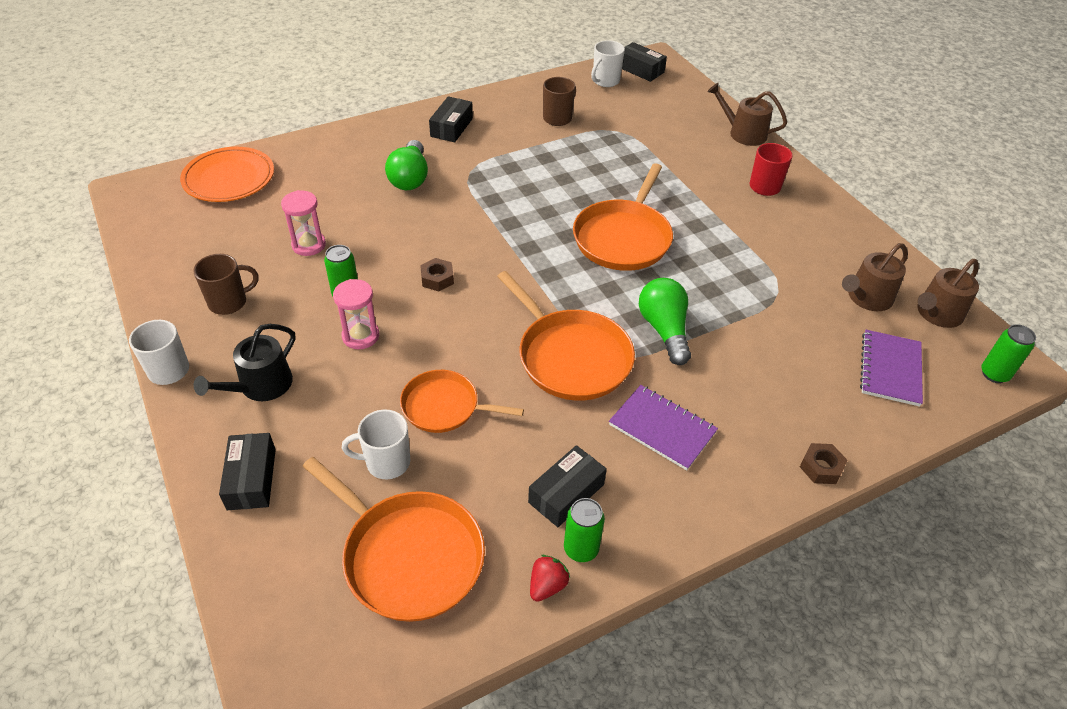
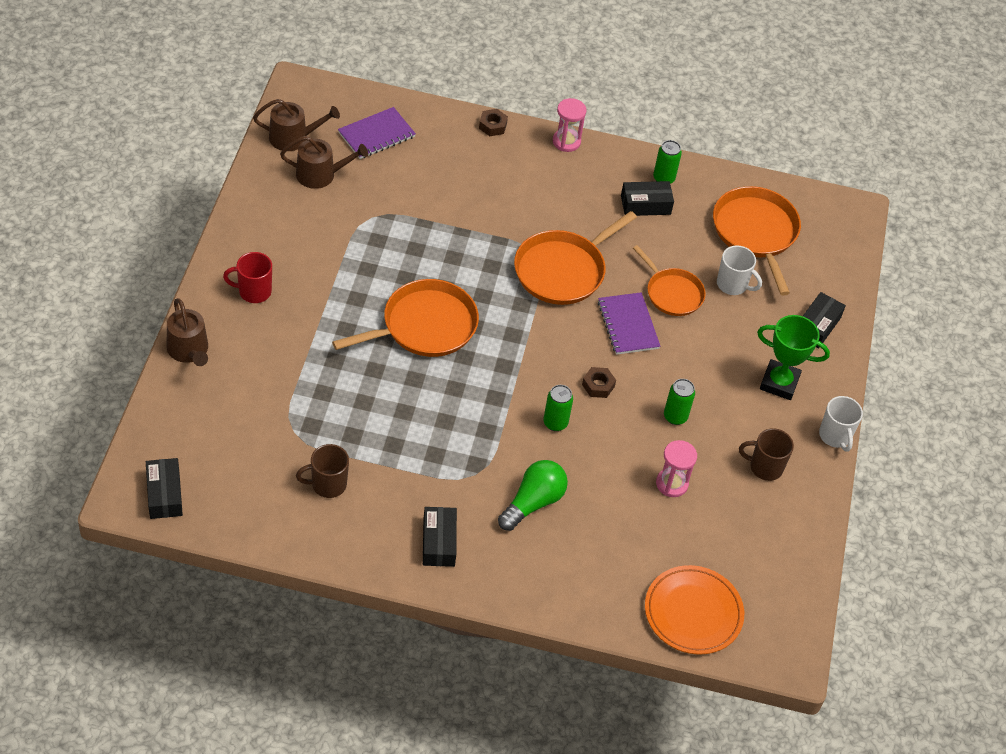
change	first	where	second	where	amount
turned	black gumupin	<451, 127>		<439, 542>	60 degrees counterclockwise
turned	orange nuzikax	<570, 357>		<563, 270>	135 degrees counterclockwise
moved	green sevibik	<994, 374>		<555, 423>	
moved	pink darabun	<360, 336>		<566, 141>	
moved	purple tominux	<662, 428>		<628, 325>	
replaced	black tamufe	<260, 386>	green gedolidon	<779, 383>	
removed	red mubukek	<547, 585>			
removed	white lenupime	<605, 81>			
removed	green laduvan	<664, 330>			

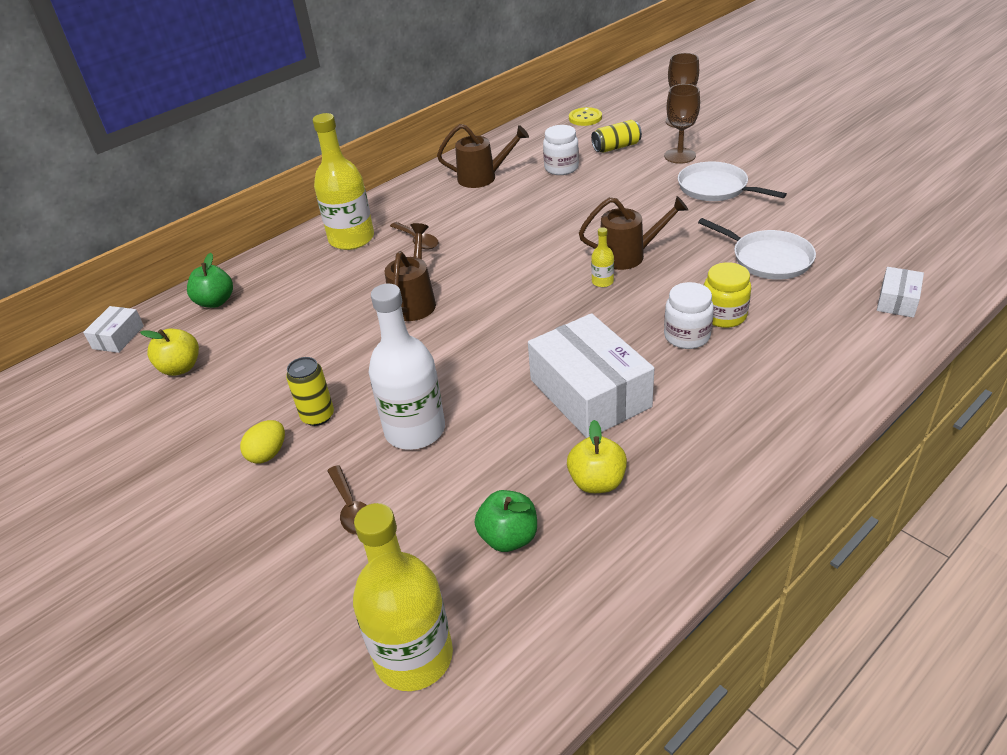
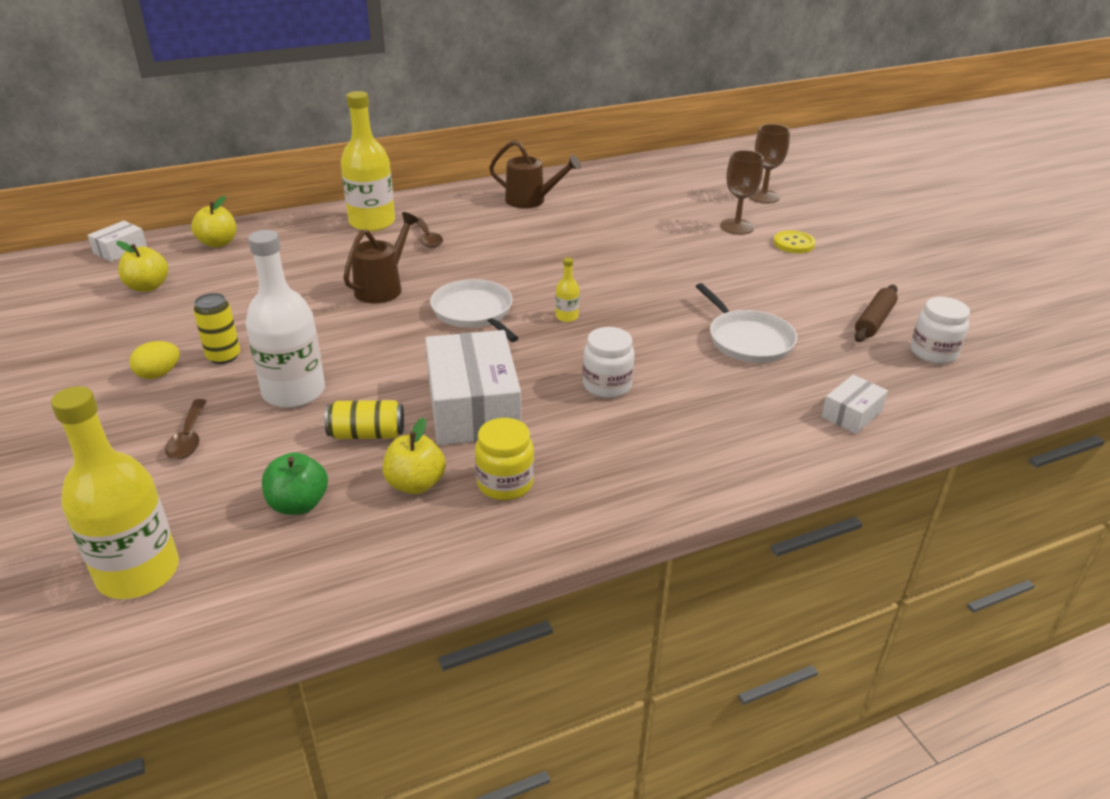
change	first	where	second	where	amount
recoloured	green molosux	<215, 302>	yellow molosux	<218, 243>	
moved	yellow sevibik	<616, 147>		<367, 434>	
moved	white nuzikax	<715, 188>		<474, 312>	
moved	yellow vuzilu	<723, 315>		<505, 483>	
moved	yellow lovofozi	<585, 118>		<793, 243>	
added			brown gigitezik	<874, 321>	
moved	white vuzilu	<561, 168>		<933, 353>	
removed	brown tamufe	<629, 256>			

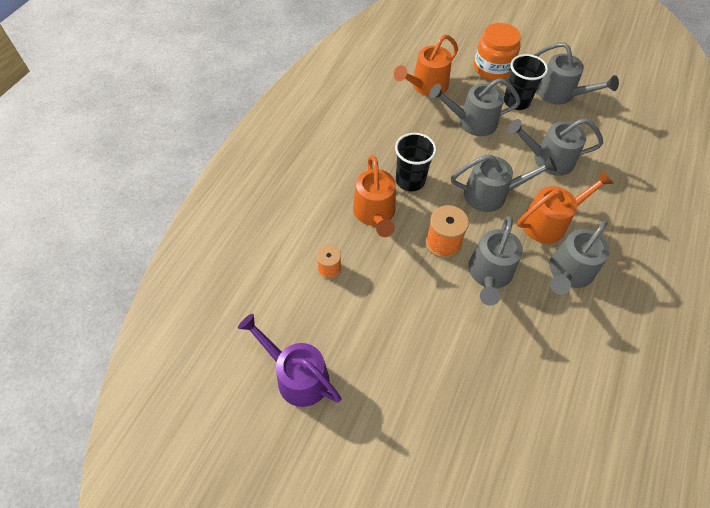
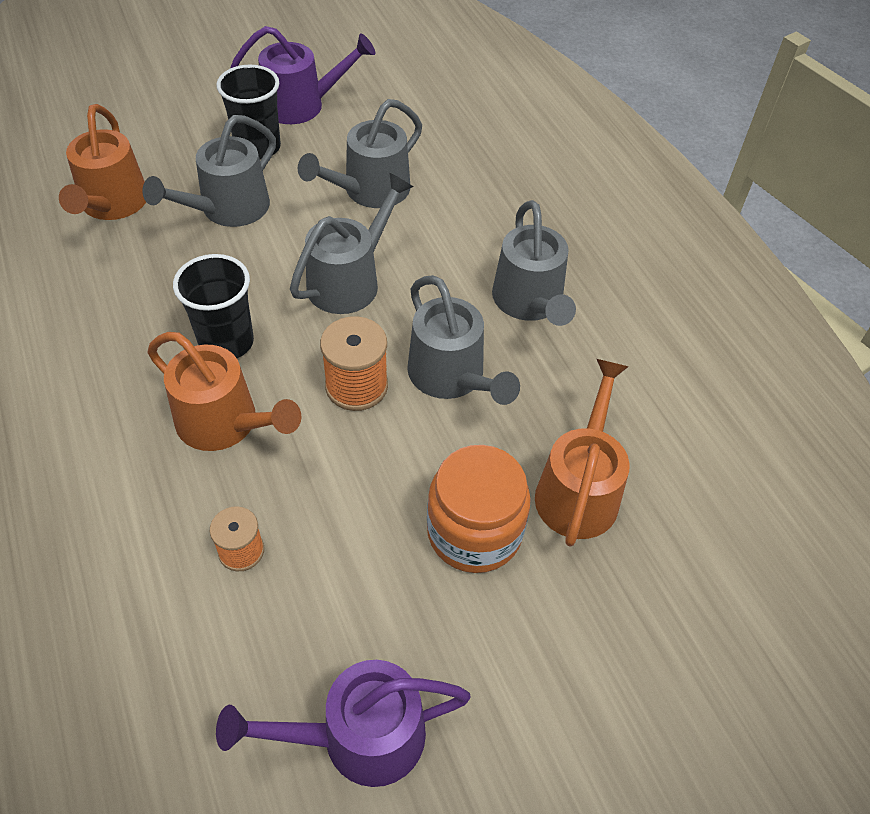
change	first	where	second	where	amount
recoloured	grey tamufe	<560, 94>	purple tamufe	<302, 105>	
moved	orange vuzilu	<492, 68>		<474, 532>	
moved	orange tamufe	<549, 222>		<579, 488>	

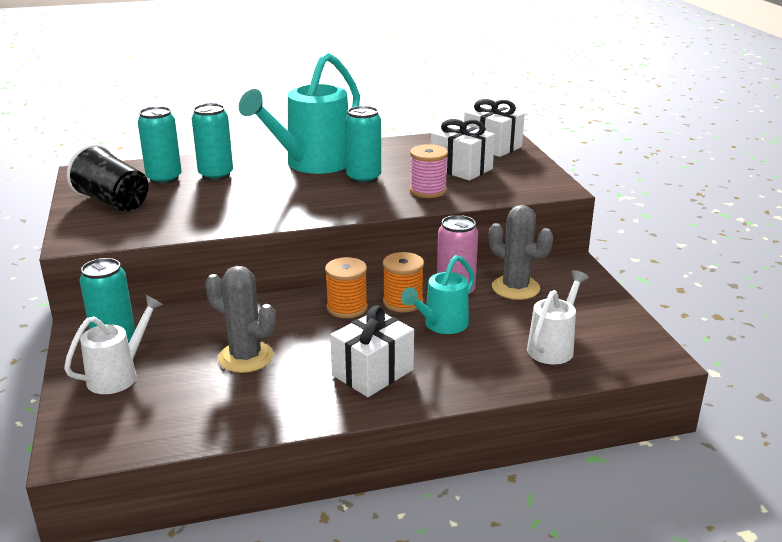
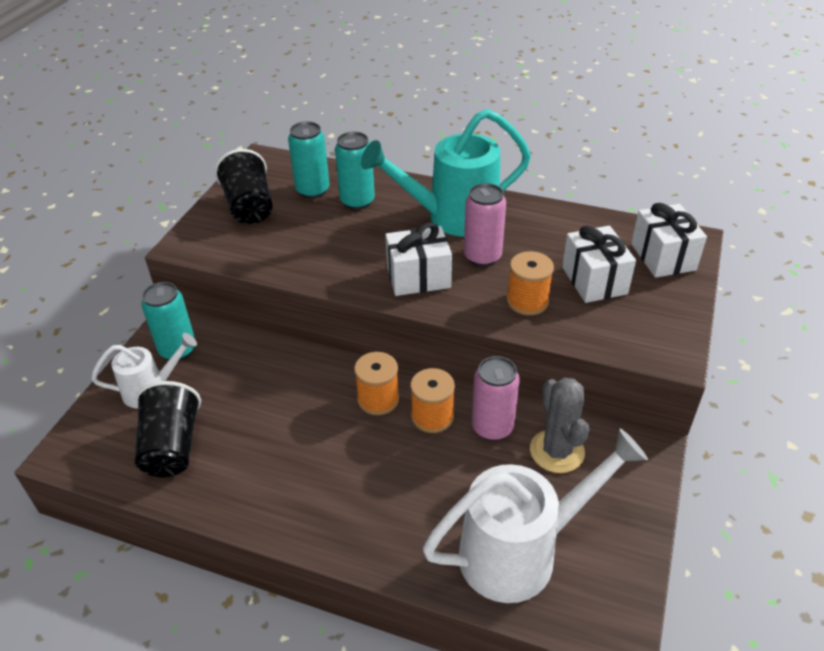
change	first	where	second	where	amount
added			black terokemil	<172, 446>	
moved	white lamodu	<372, 372>		<418, 277>	
resized	white tamufe	<553, 347>		<520, 552>	x1.82
recoloured	turquoise sevibik	<363, 178>	pink sevibik	<482, 257>	
recoloured	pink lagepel	<428, 191>	orange lagepel	<527, 301>	
removed	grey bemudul	<245, 357>			
removed	turquoise tamufe	<441, 325>			

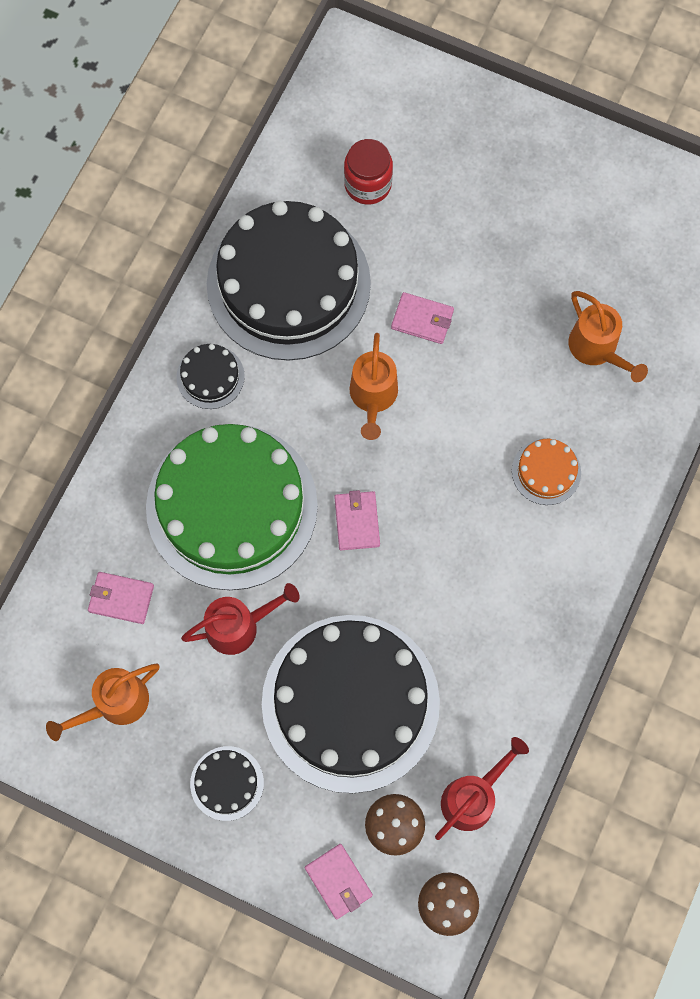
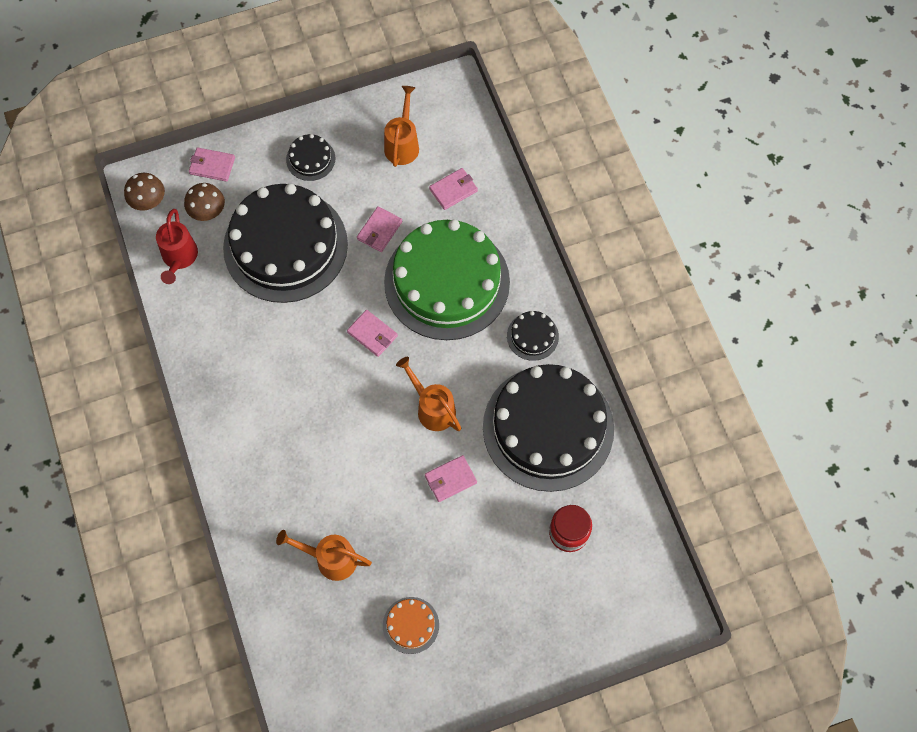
change	first	where	second	where	amount
replaced	red tamufe	<240, 626>	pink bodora	<379, 230>	
moved	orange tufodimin	<546, 471>		<410, 625>	

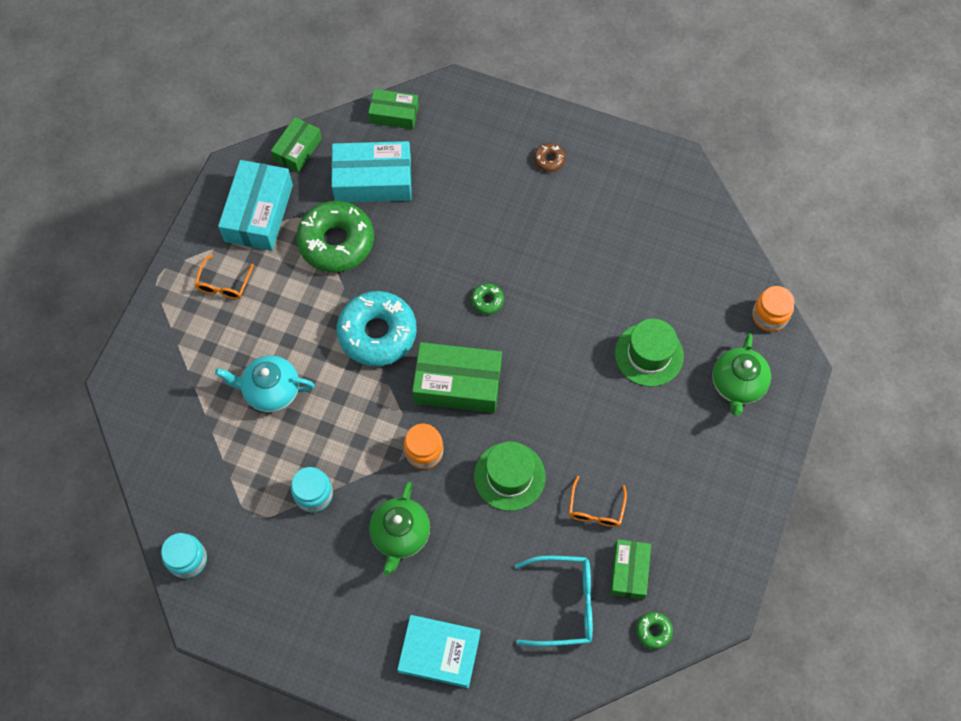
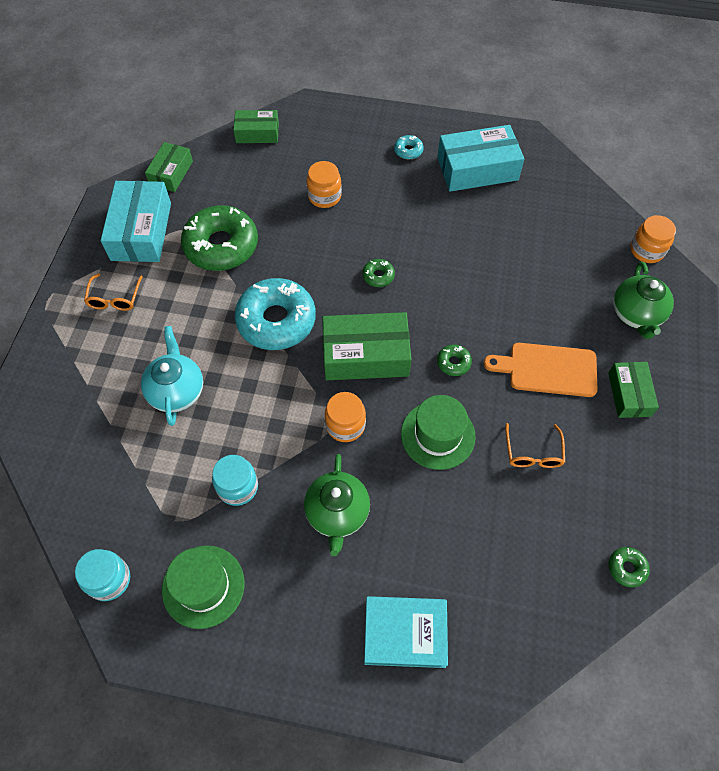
change	first	where	second	where	amount
turned	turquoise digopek	<271, 391>		<177, 391>	90 degrees clockwise
moved	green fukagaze	<649, 354>		<203, 586>	
added			orange vuzilu	<324, 196>	
recoloured	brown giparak	<549, 160>	turquoise giparak	<408, 151>	
moved	turquoise gumupin	<373, 180>		<477, 169>	
added			green giparak	<453, 363>	
added			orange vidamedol	<548, 369>	
moved	green gumupin	<629, 571>		<629, 394>	
removed	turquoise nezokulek	<563, 604>			

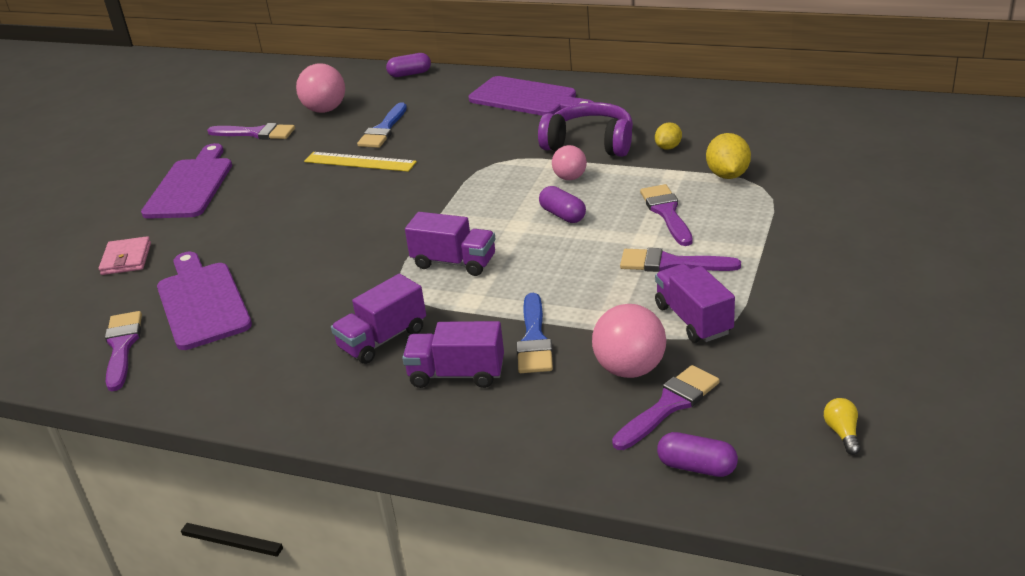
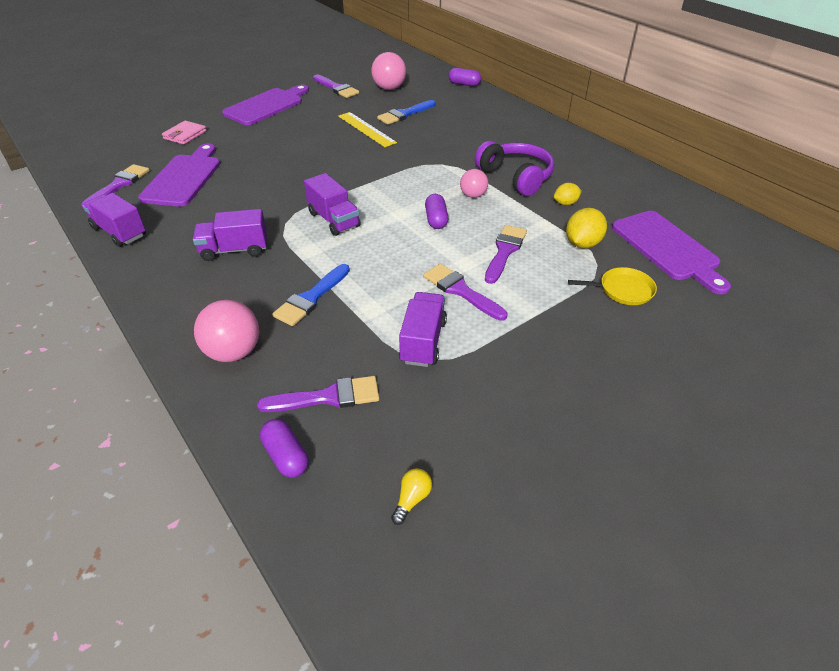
change	first	where	second	where	amount
moved	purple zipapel	<456, 374>		<119, 232>	
moved	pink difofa	<630, 369>		<233, 352>	
added			yellow nuzikax	<623, 290>	
moved	purple vidamedol	<527, 98>		<667, 248>	

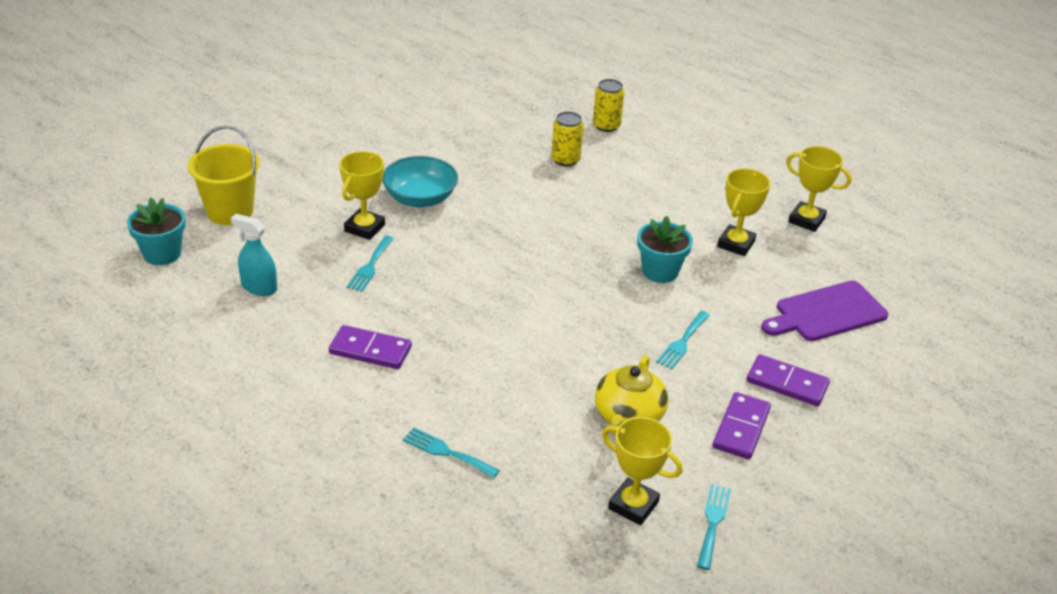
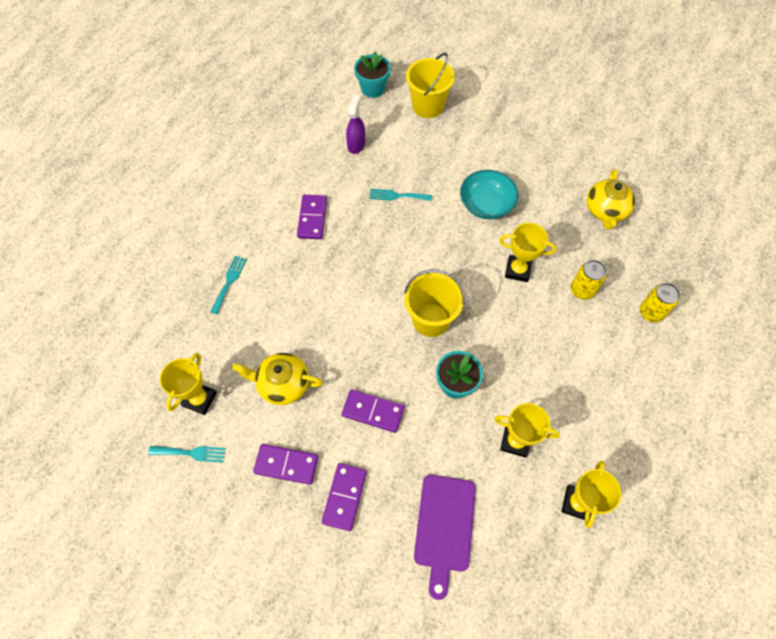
change	first	where	second	where	amount
replaced	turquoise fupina	<682, 342>	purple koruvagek	<373, 412>	
recoloured	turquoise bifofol	<259, 287>	purple bifofol	<356, 144>	
added			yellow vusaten	<430, 320>	
turned	purple vidamedol	<826, 313>		<444, 527>	135 degrees counterclockwise
moved	yellow gedolidon	<364, 228>		<517, 270>	
added			yellow digopek	<605, 211>	

